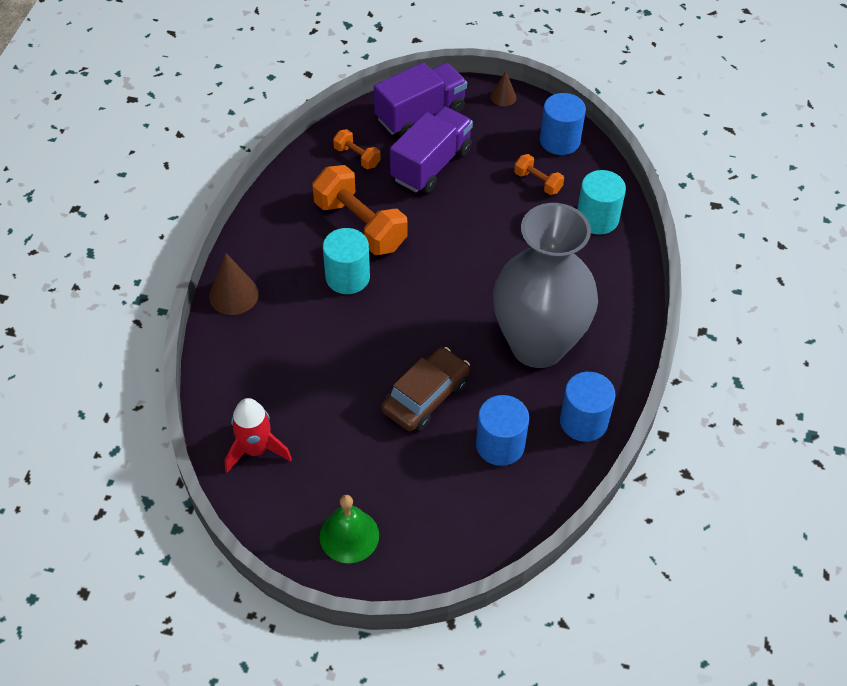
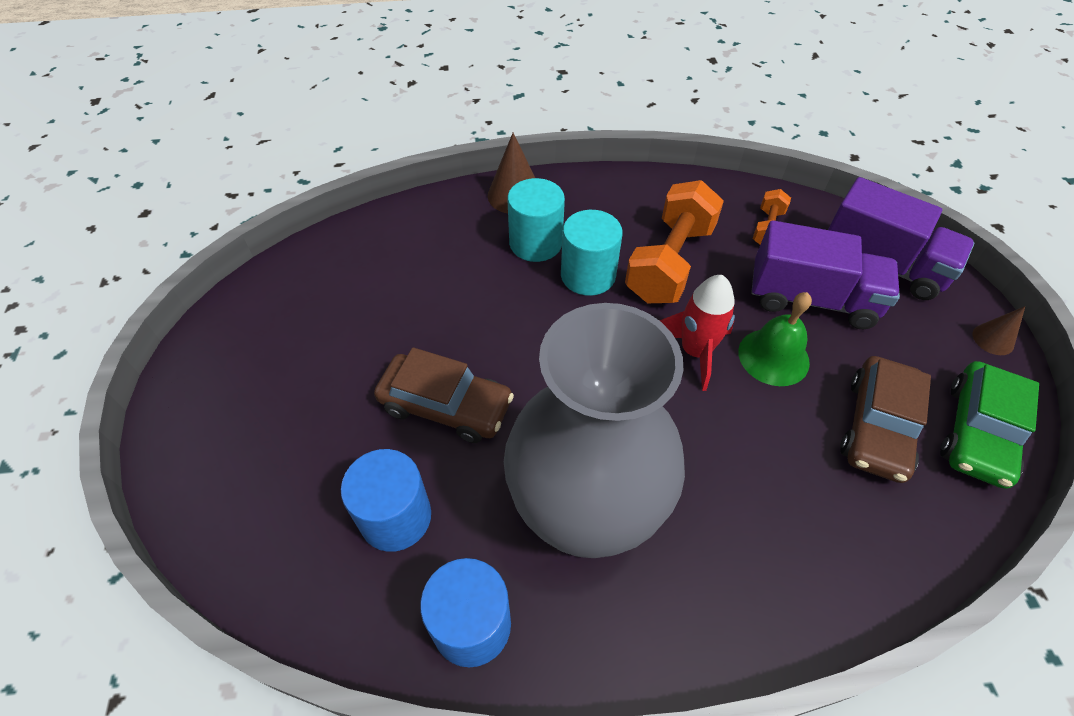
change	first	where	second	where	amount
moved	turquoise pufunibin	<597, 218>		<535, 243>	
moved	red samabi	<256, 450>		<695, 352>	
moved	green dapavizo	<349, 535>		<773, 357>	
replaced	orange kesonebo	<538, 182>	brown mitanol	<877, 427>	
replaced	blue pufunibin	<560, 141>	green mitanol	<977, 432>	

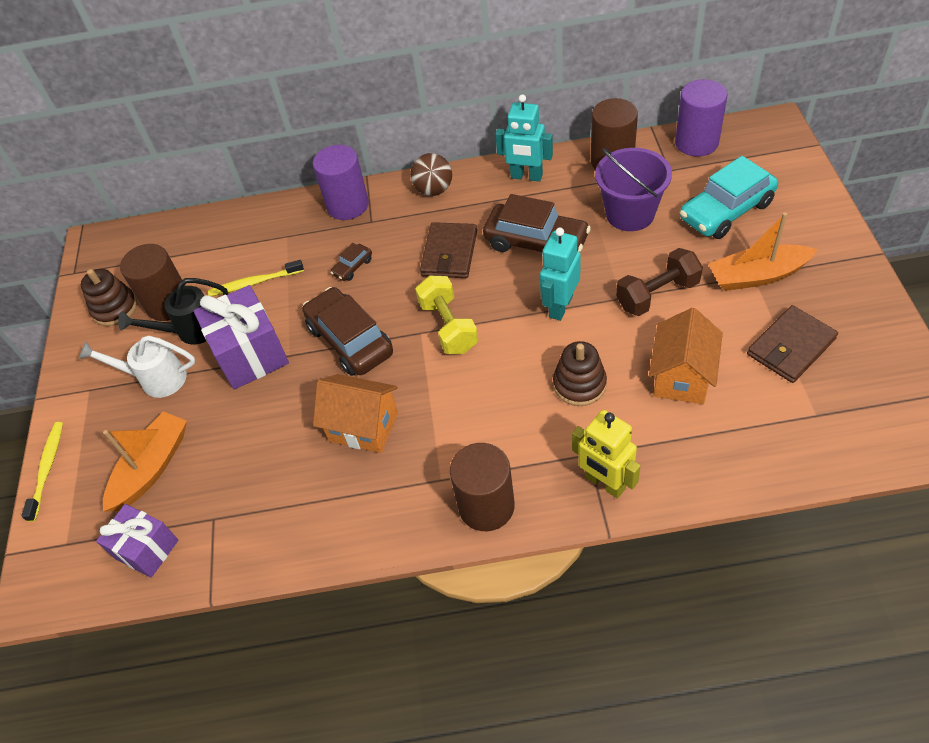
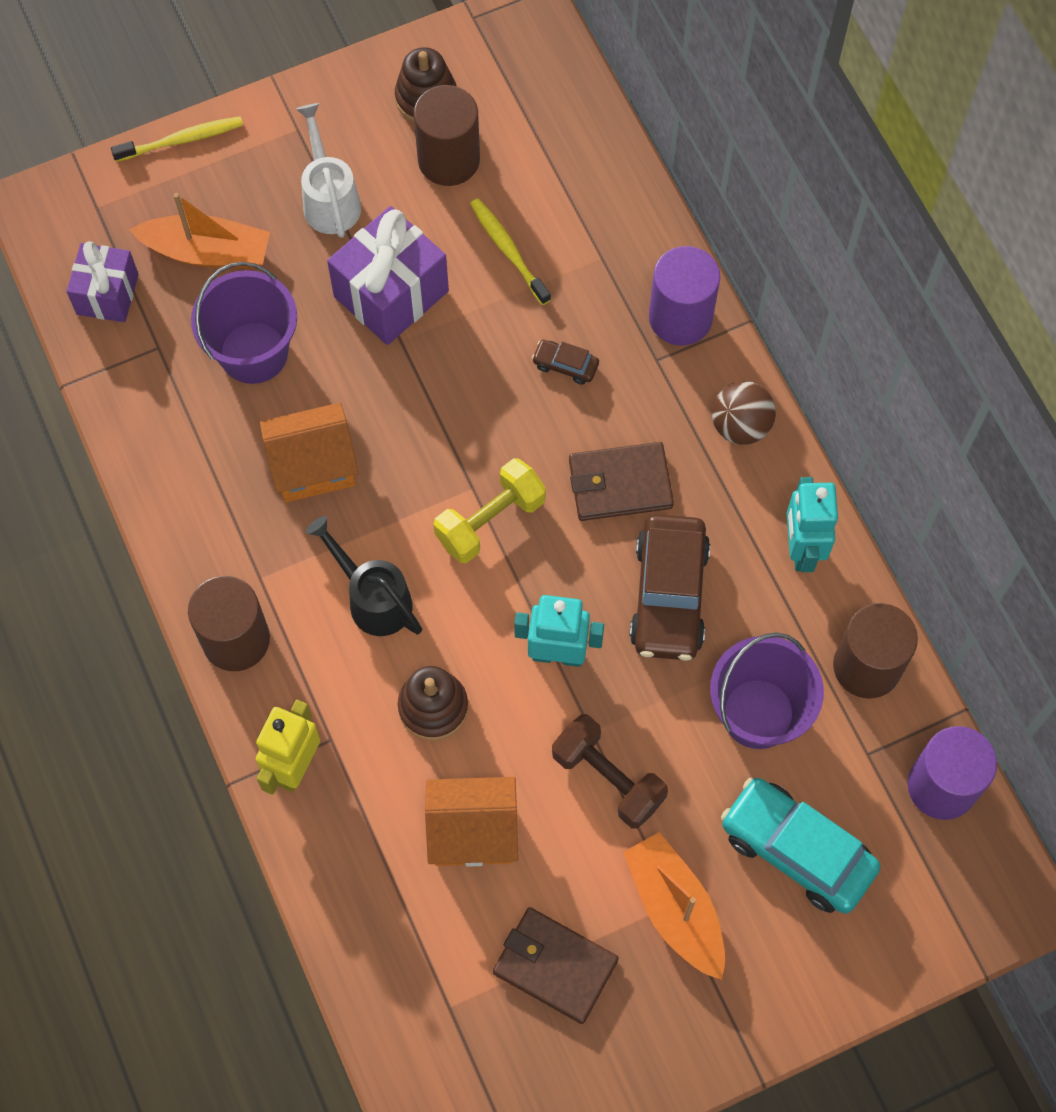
change	first	where	second	where	amount
added			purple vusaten	<253, 352>	
turned	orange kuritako	<363, 427>		<313, 467>	75 degrees clockwise
moved	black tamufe	<191, 330>		<373, 599>	
removed	brown mitanol	<350, 340>			

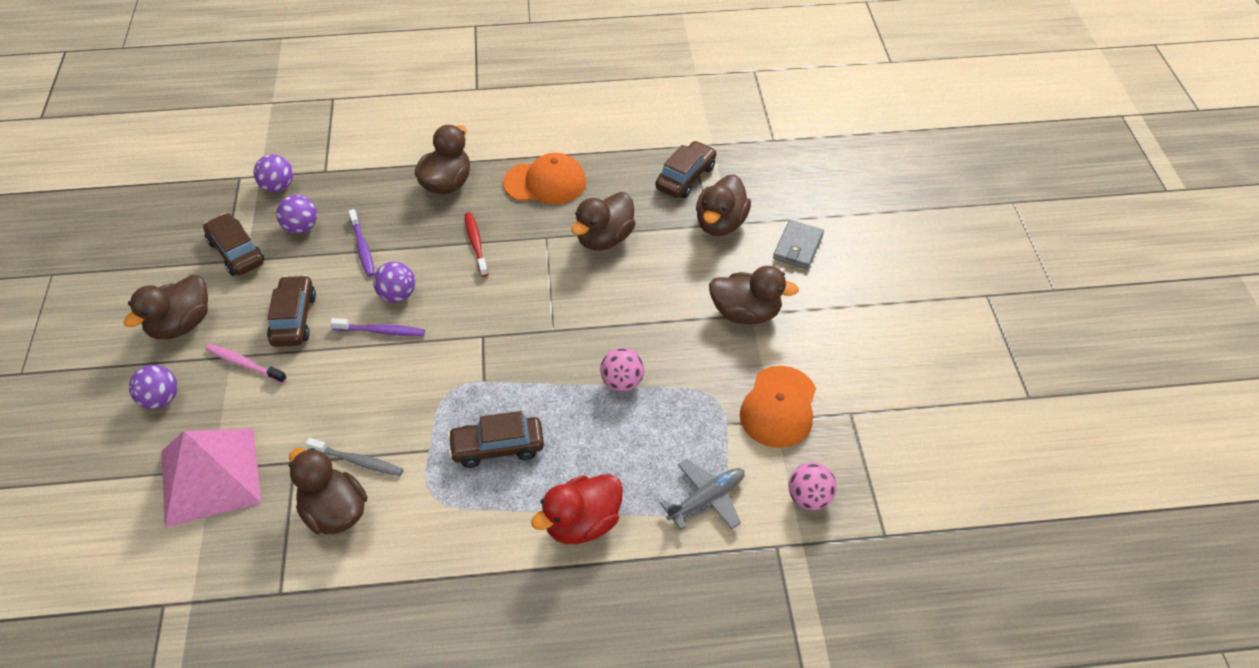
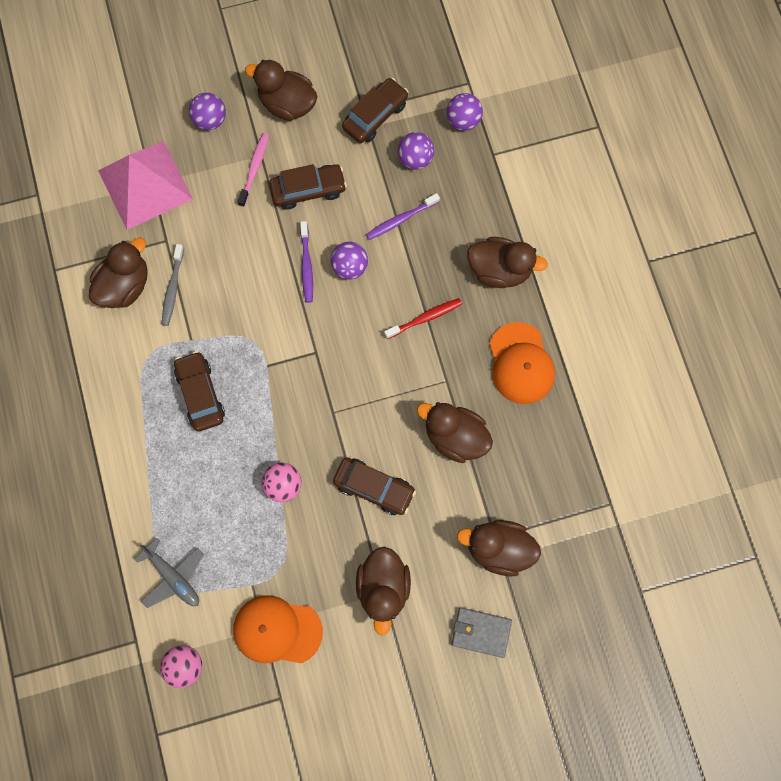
change	first	where	second	where	amount
moved	brown mitanol	<685, 177>		<374, 487>	
removed	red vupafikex	<582, 523>			

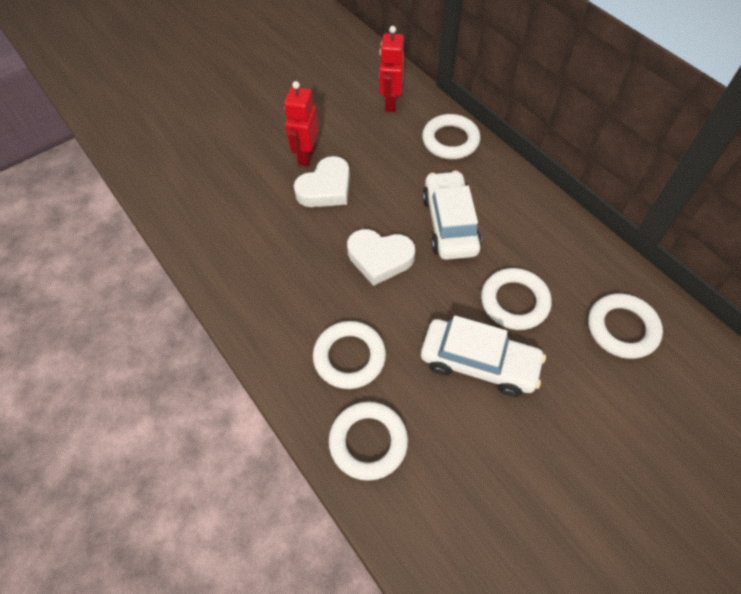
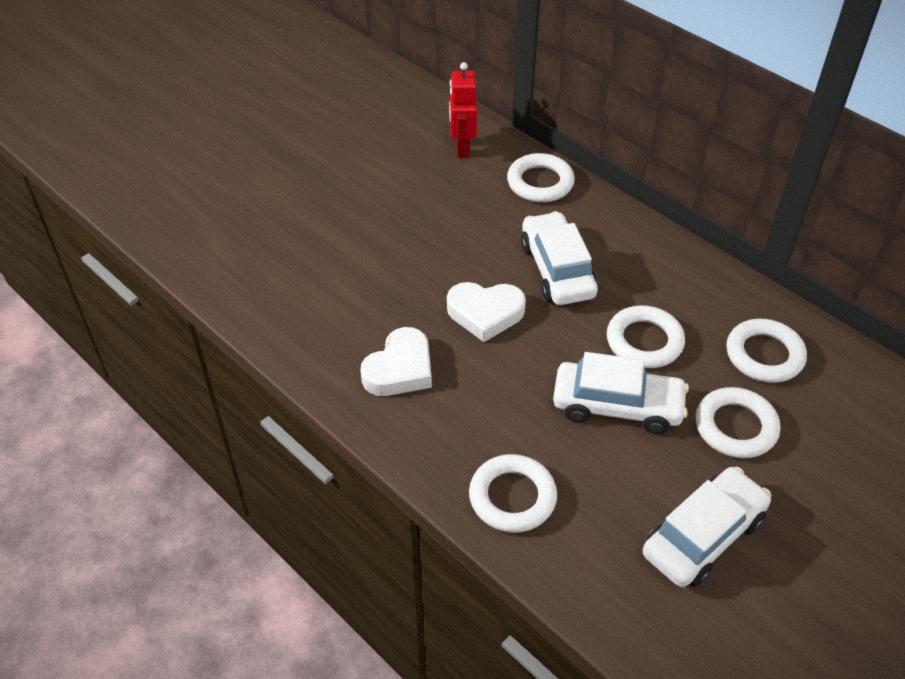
change	first	where	second	where	amount
moved	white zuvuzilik	<326, 188>		<400, 369>	
added			white mitanol	<703, 536>	
moved	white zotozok	<349, 357>		<735, 427>	
removed	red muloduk	<306, 156>			

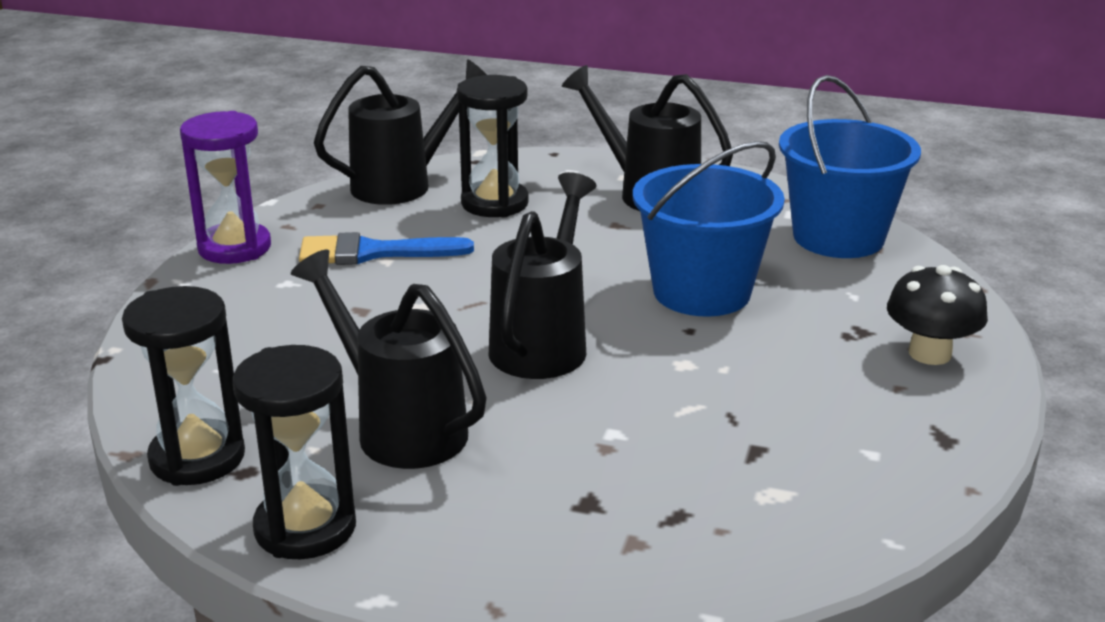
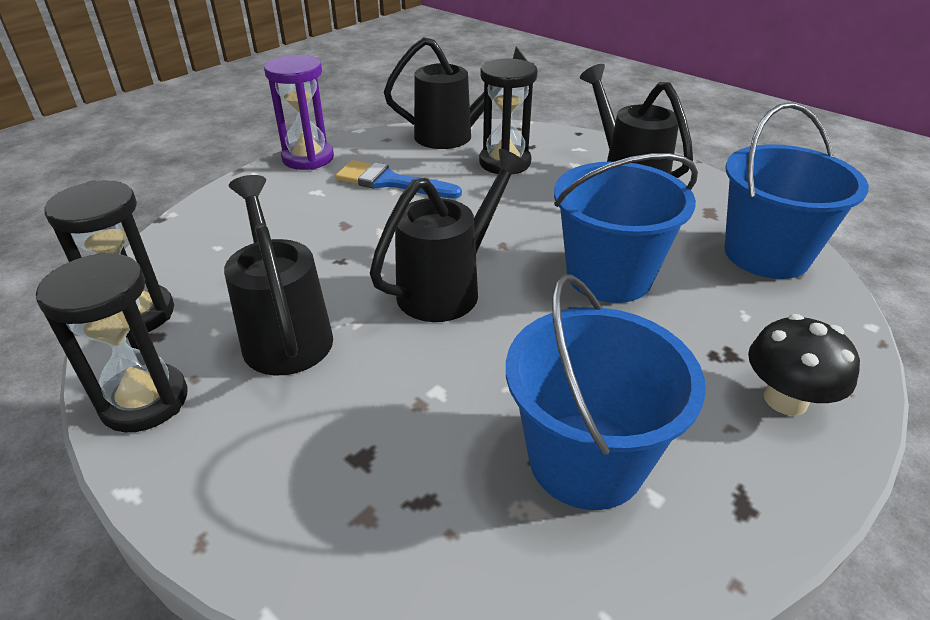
change	first	where	second	where	amount
added			blue vusaten	<586, 460>	

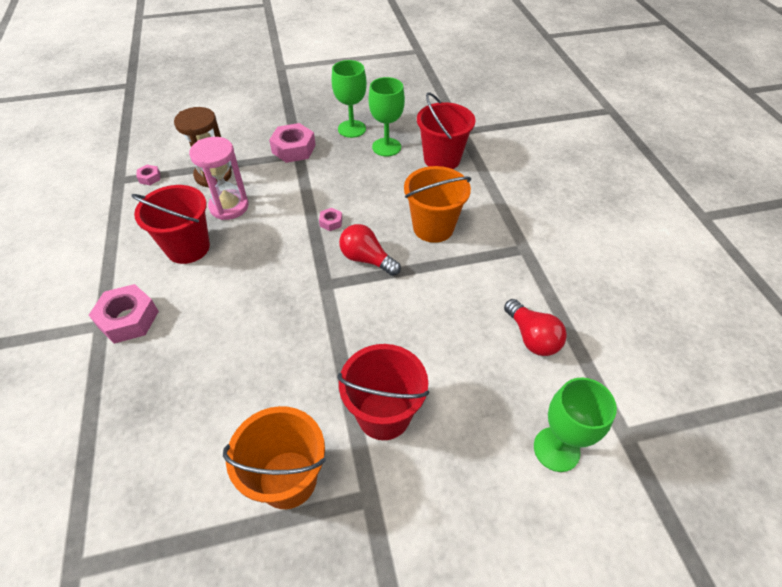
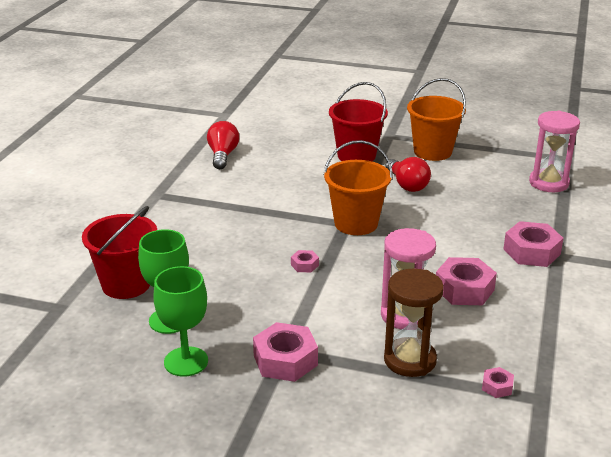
change	first	where	second	where	amount
moved	orange vusaten	<433, 227>		<356, 223>	
moved	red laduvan	<366, 259>		<407, 185>	
replaced	red vusaten	<188, 247>	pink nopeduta	<464, 289>	
added			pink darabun	<549, 183>	
removed	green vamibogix	<556, 449>			

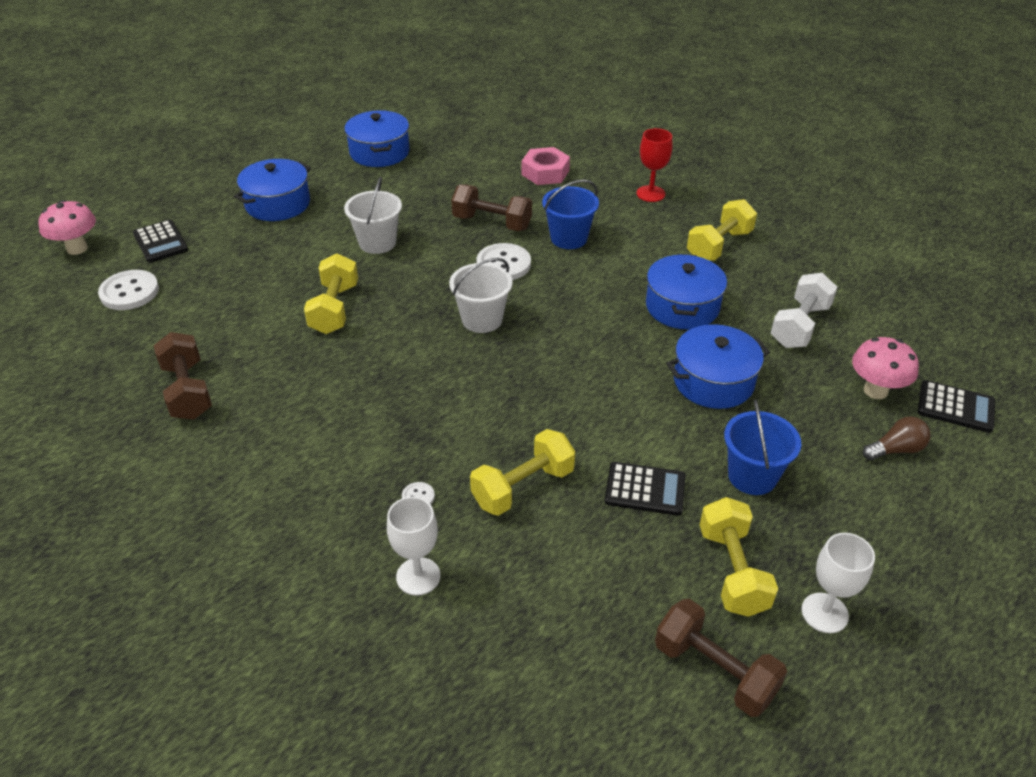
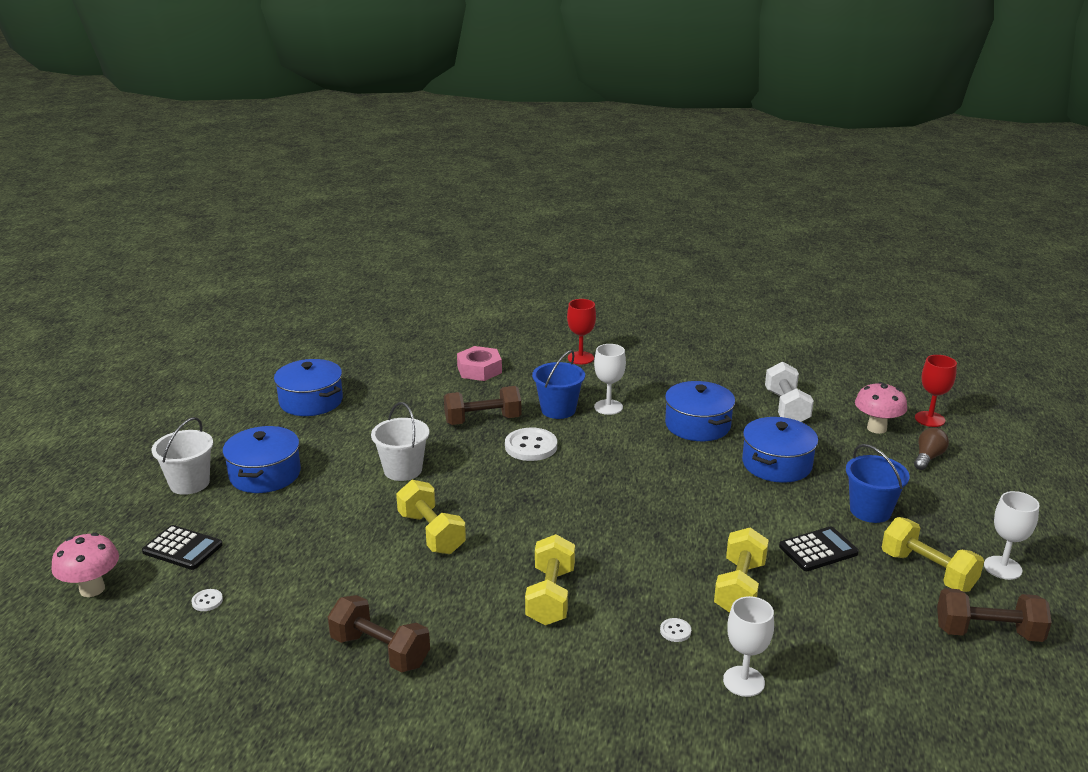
change	first	where	second	where	amount
moved	white vusaten	<482, 319>		<189, 483>	
resized	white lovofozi	<129, 292>		<207, 601>	x0.46
moved	yellow kesonebo	<719, 246>		<550, 596>	
added			white vamibogix	<608, 407>	
replaced	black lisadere	<955, 407>	red vamibogix	<929, 419>	

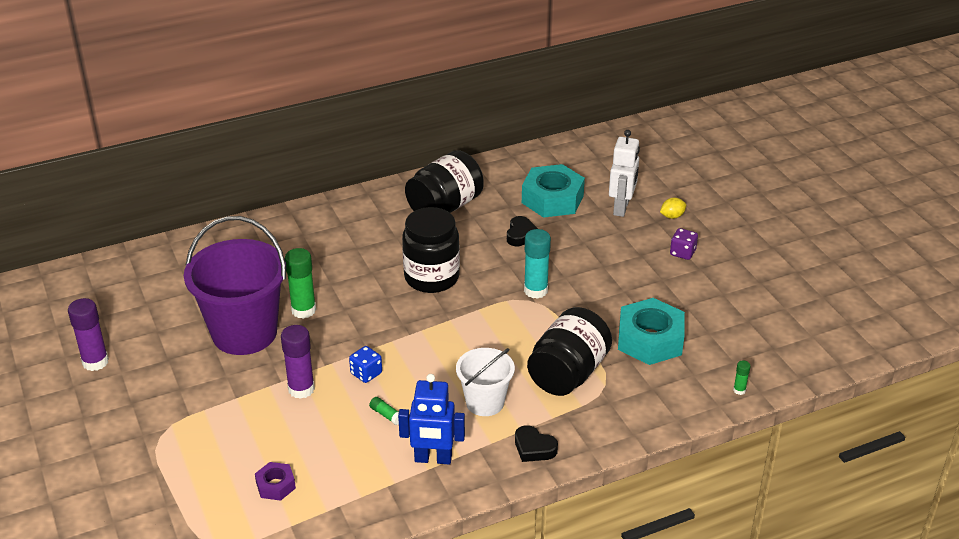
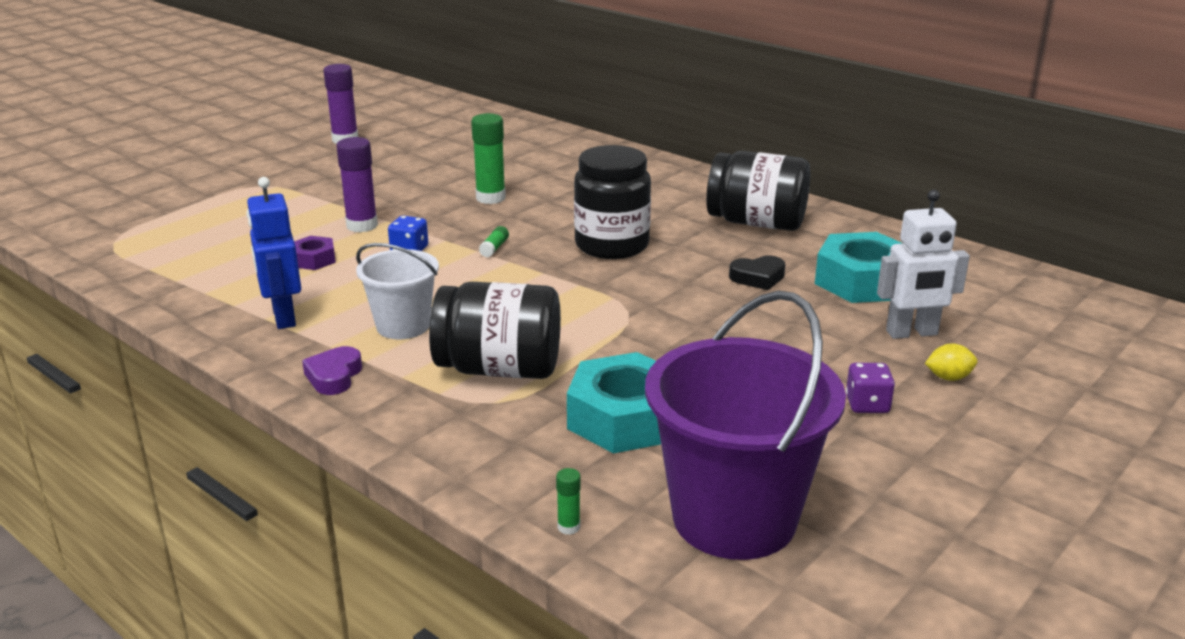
change	first	where	second	where	amount
moved	purple nopeduta	<275, 485>		<314, 260>	
recoloured	black zuvuzilik	<534, 448>	purple zuvuzilik	<334, 376>	
moved	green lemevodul	<386, 415>		<494, 248>	
moved	purple vusaten	<244, 333>		<734, 518>	
turned	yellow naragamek	<672, 216>		<948, 377>	45 degrees counterclockwise
removed	turquoise lemevodul	<535, 290>			

